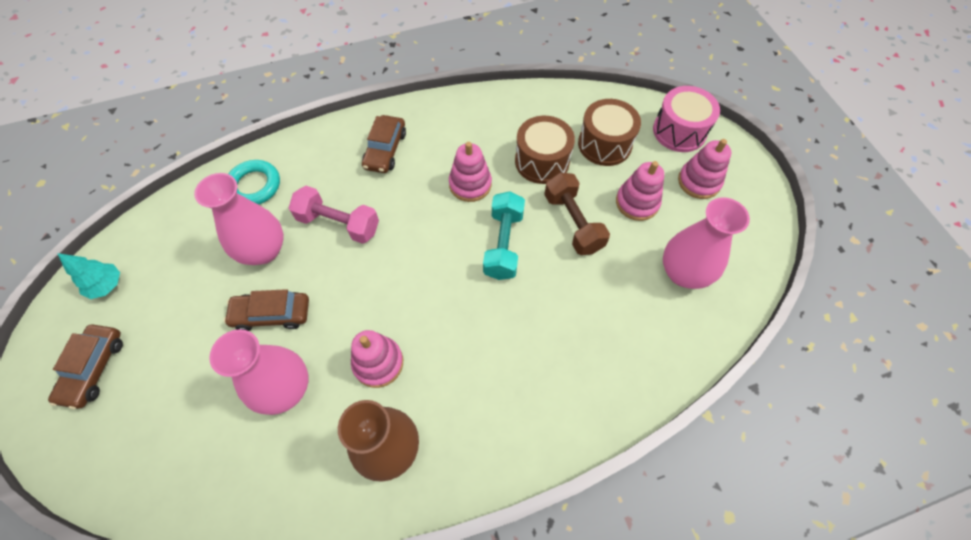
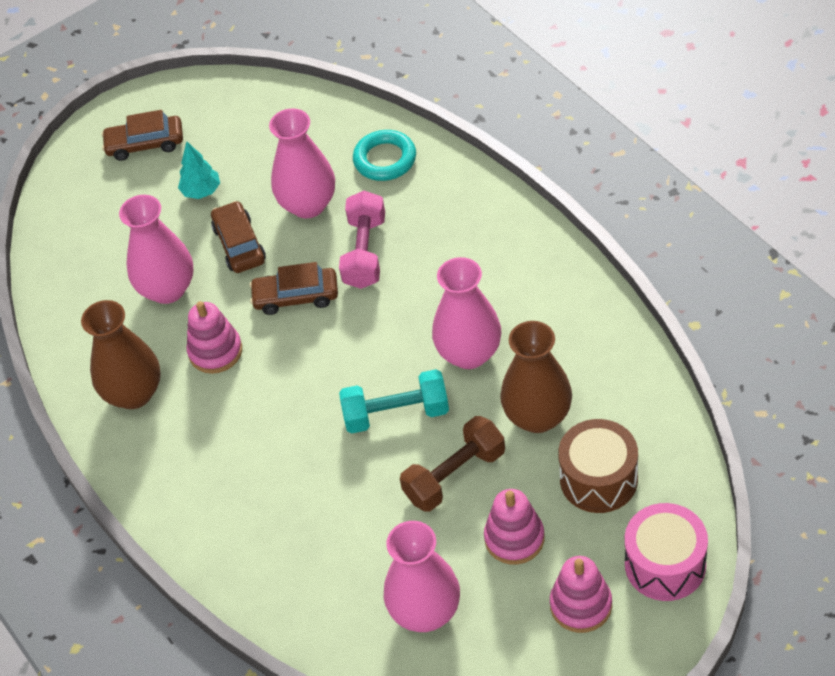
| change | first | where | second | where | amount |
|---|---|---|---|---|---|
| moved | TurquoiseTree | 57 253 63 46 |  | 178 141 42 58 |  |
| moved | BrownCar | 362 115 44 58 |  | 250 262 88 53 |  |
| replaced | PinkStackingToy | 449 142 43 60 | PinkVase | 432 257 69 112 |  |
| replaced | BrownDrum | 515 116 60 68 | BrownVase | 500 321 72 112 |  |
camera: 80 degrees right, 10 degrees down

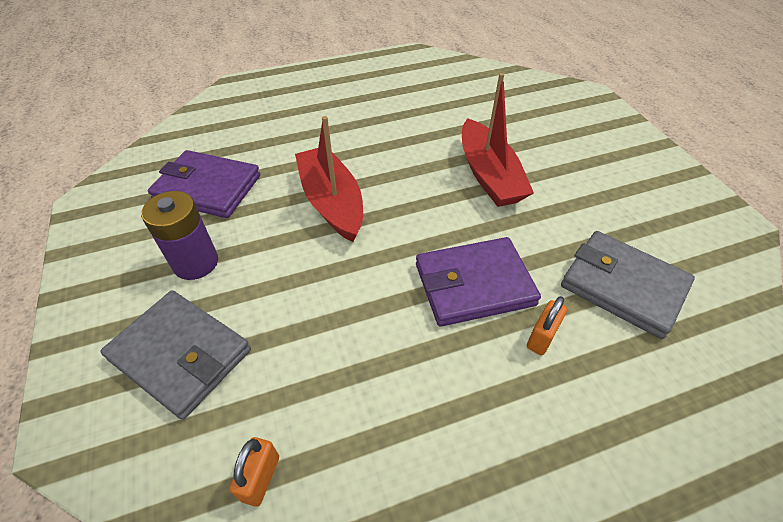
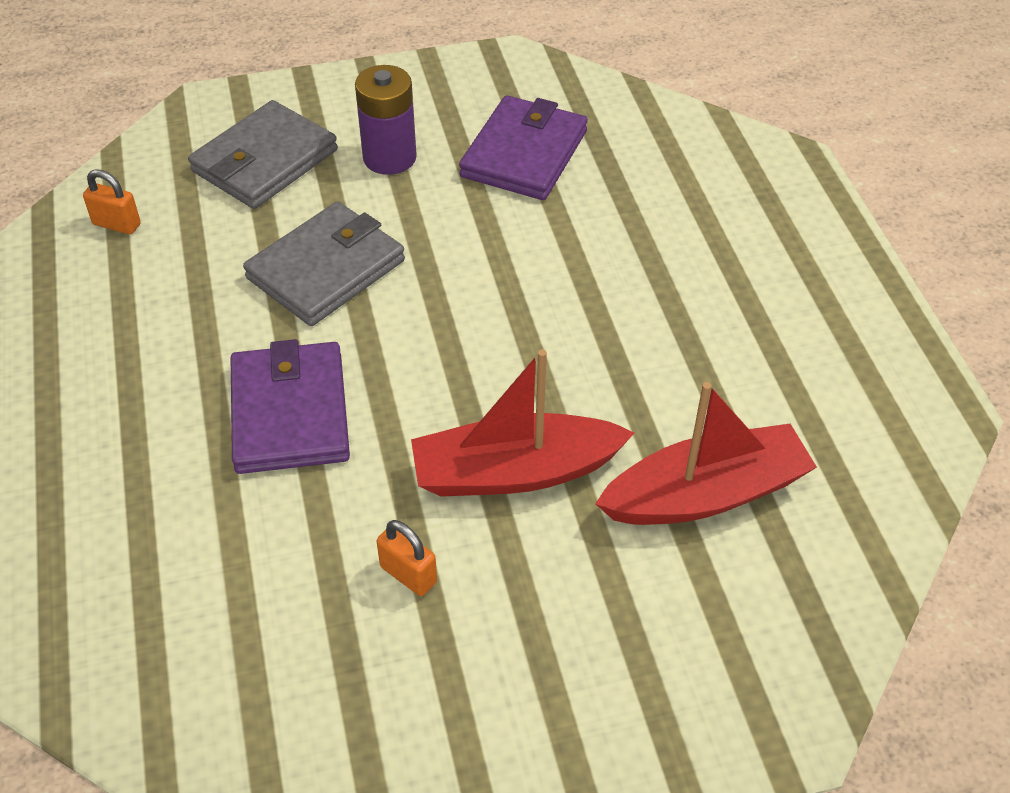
| change | first | where | second | where | amount |
|---|---|---|---|---|---|
| moved | RedBoat | 295 116 68 126 |  | 595 382 222 143 |  |
| moved | OrangePadlock | 527 296 40 59 |  | 377 520 60 76 |  |
| moved | GreyWallet | 561 231 134 108 |  | 243 201 162 125 |  |
camera: 95 degrees right, 0 degrees up

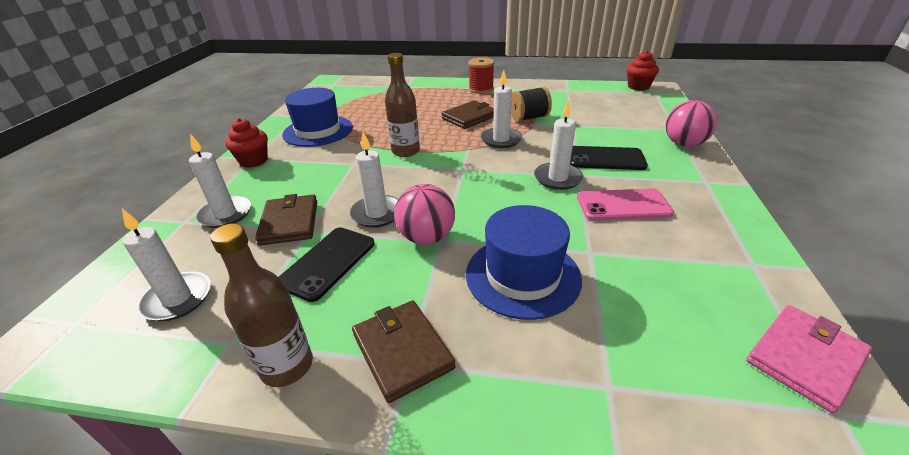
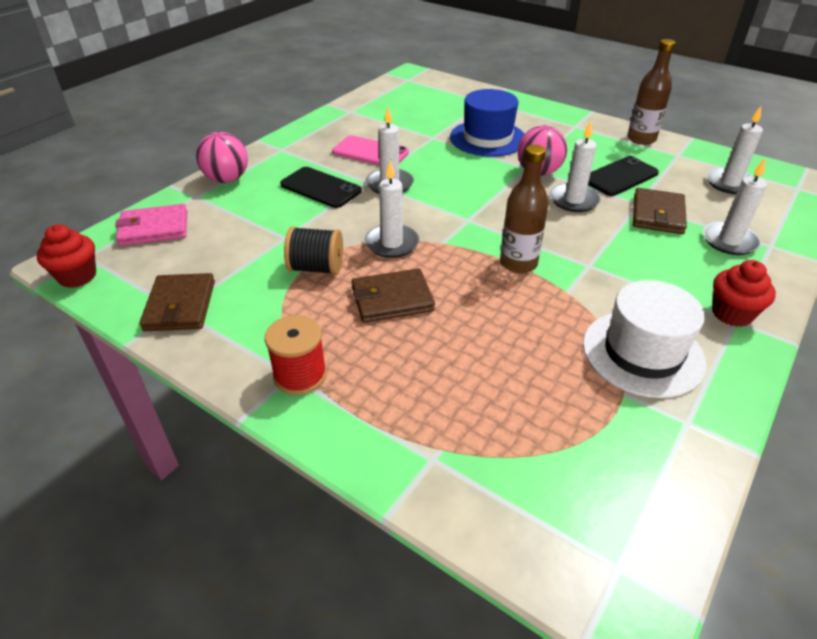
| change | first | where | second | where | amount |
|---|---|---|---|---|---|
| moved | BrownWallet | 352 300 103 103 |  | 139 273 76 58 |  |
| moved | PinkWallet | 746 305 126 108 |  | 115 204 72 42 |  |
| recoloured | BlueHat | 282 88 71 59 | WhiteHat | 583 280 124 118 |  |
camera: 155 degrees left, 5 degrees up

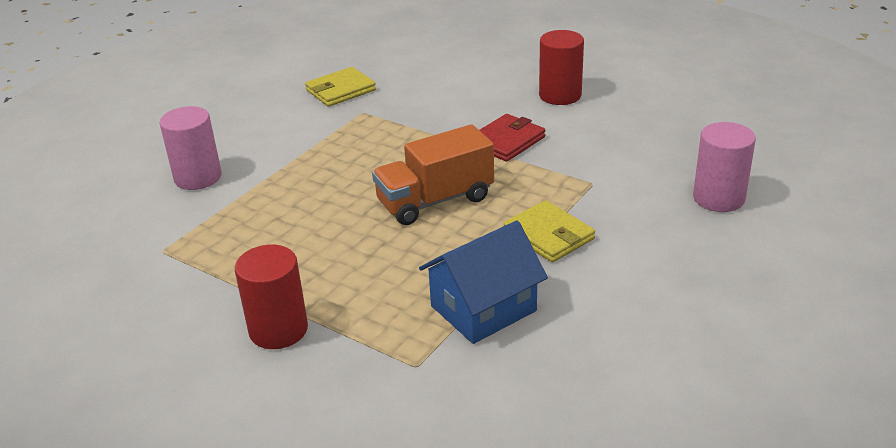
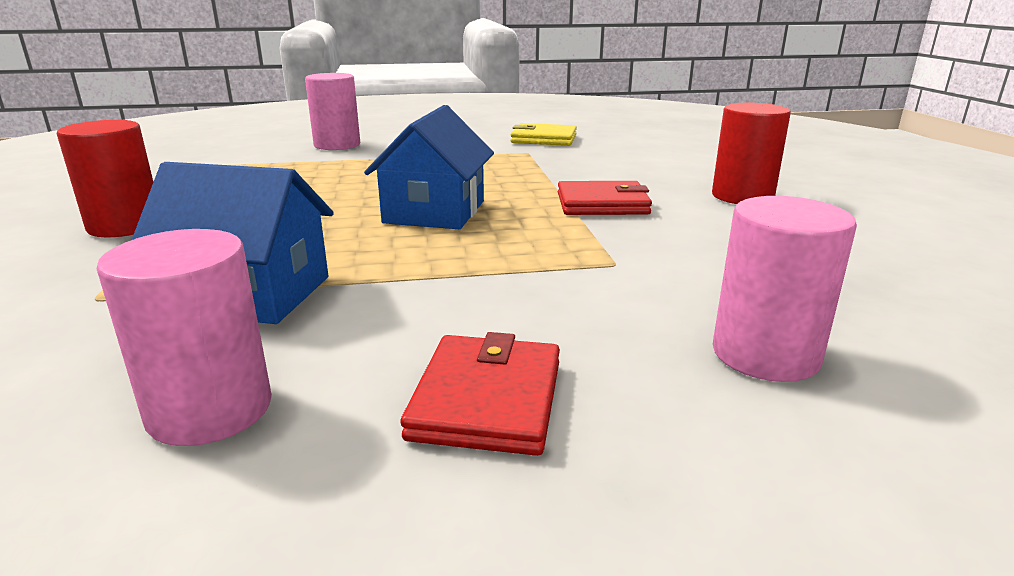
| change | first | where | second | where | amount |
|---|---|---|---|---|---|
| removed | YellowWallet | 503 200 92 62 |  |  |  |
| added |  |  | PinkCylinder | 97 229 175 217 |  |
| added |  |  | RedWallet | 401 332 159 124 |  |
| replaced | OrangeTruck | 372 124 122 101 | BlueHouse | 364 105 130 124 |  |
camera: 45 degrees right, 10 degrees down

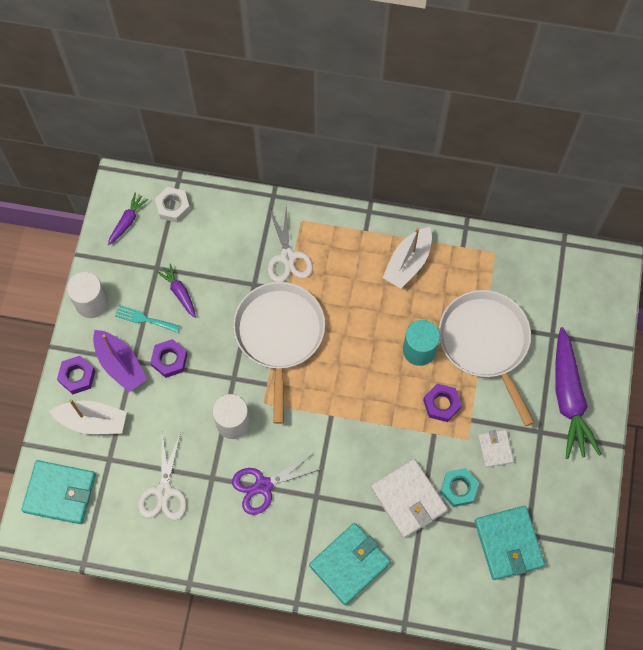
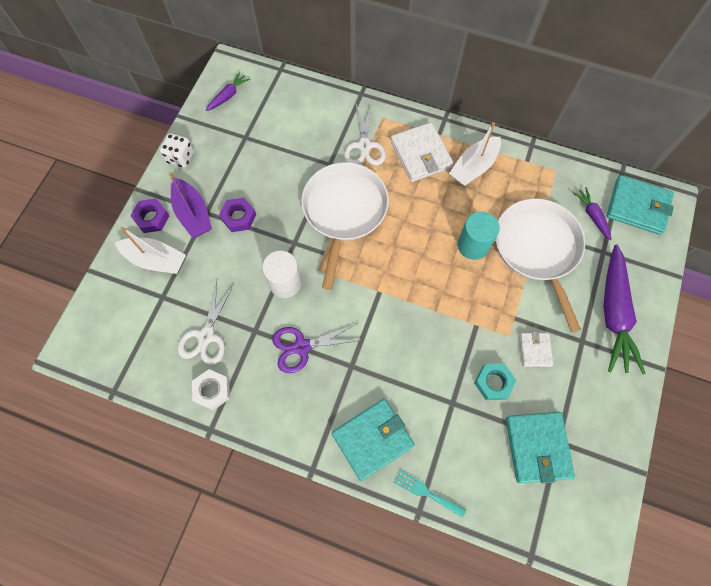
| change | first | where | second | where | amount |
|---|---|---|---|---|---|
| removed | PurpleNut | 423 384 38 38 |  |  |  |
| moved | TurquoiseWallet | 22 460 74 64 |  | 607 175 67 60 |  |
| moved | TurquoiseFork | 115 305 65 28 |  | 394 470 72 48 |  |
| moved | WhiteNut | 155 187 35 36 |  | 192 369 38 41 |  |
| moved | PurpleCarrot | 157 264 39 54 |  | 573 187 39 53 |  |
| moved | WhiteWallet | 371 459 77 79 |  | 390 122 64 60 |  |
| replaced | WhiteCylinder | 67 272 41 46 | WhiteDice | 160 133 34 35 |  |
camera: 10 degrees right, 0 degrees up

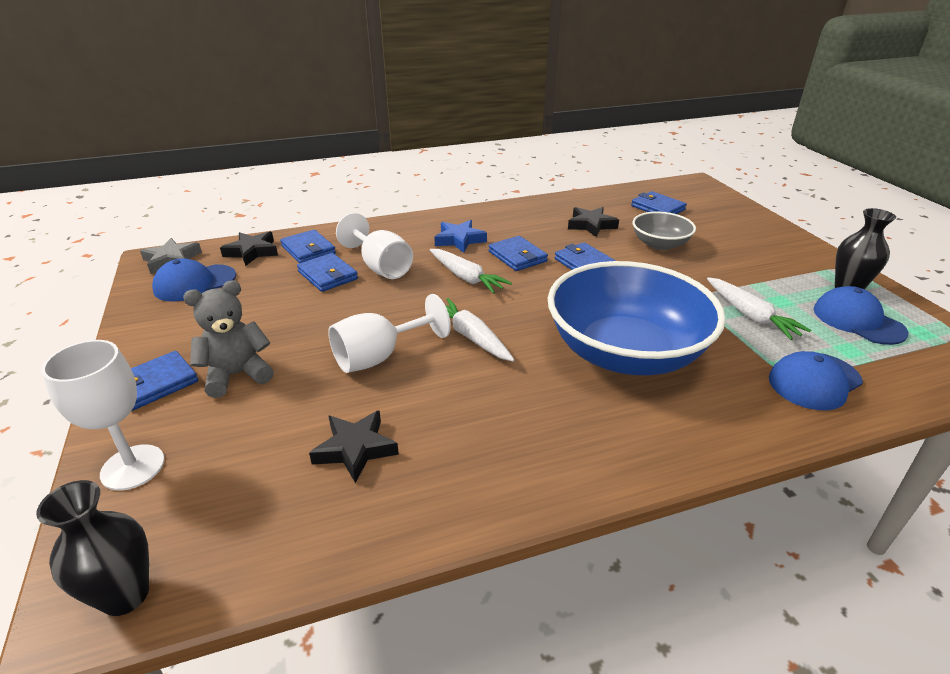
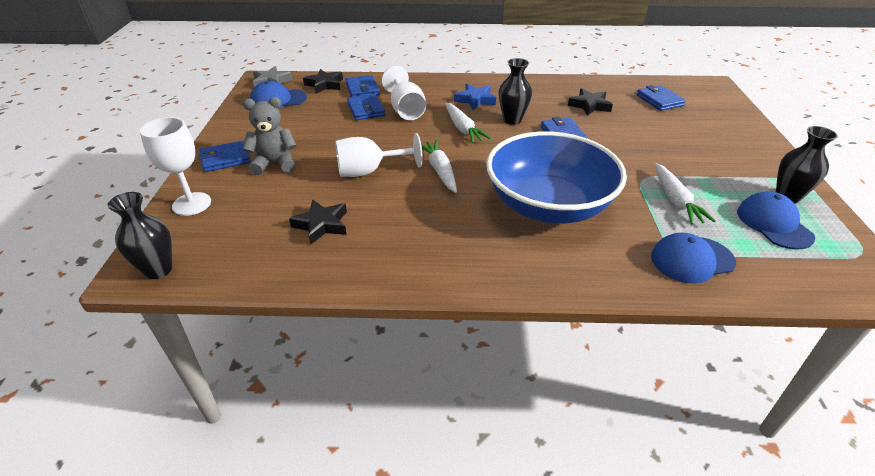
| change | first | where | second | where | amount |
|---|---|---|---|---|---|
| removed | GreyBowl | 633 212 63 38 |  |  |  |
| replaced | BlueWallet | 489 236 59 35 | BlackVase | 499 58 33 67 |  |
camera: 20 degrees right, 5 degrees up

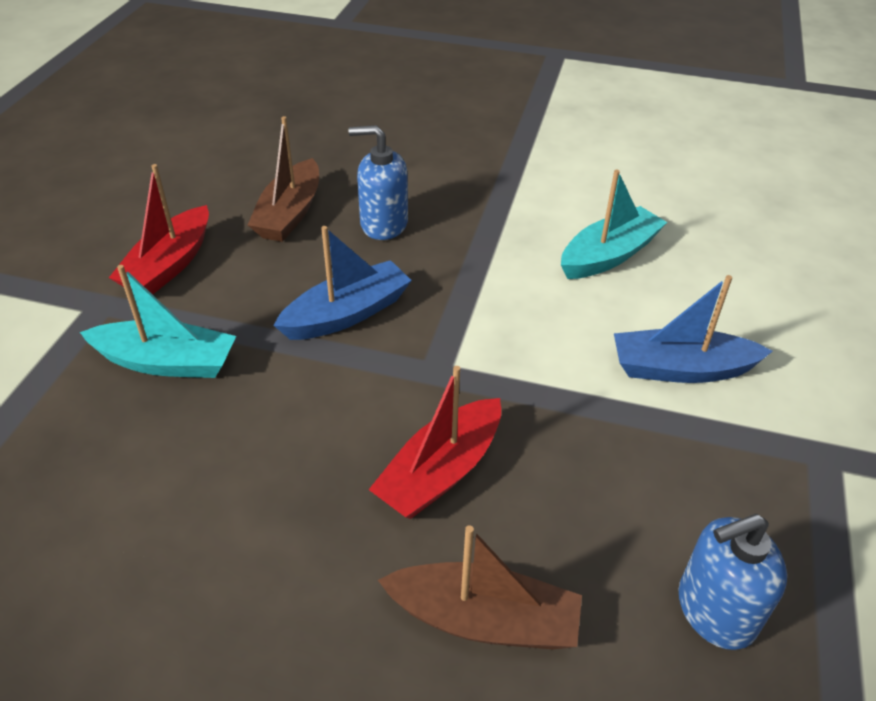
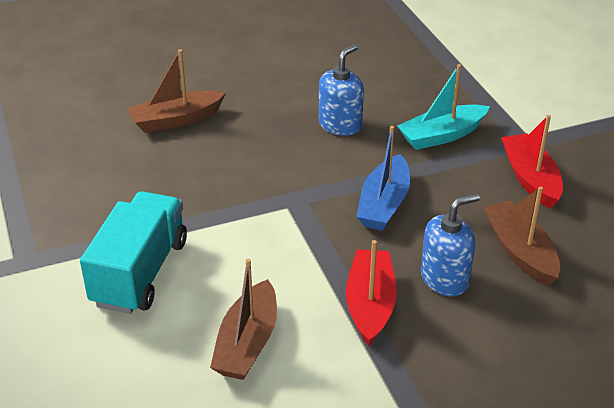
| change | first | where | second | where | amount |
|---|---|---|---|---|---|
| moved | RedBoat | 369 366 132 153 |  | 346 240 51 106 |  |
| moved | BlueSoapDispenser | 678 514 109 136 |  | 319 44 45 92 |  |
| replaced | BlueBoat | 614 275 159 108 | TurquoiseTruck | 80 191 107 123 |  |
| recoloured | TurquoiseBoat | 561 169 106 110 | BrownBoat | 210 259 67 121 |  |
camera: 145 degrees right, 5 degrees down

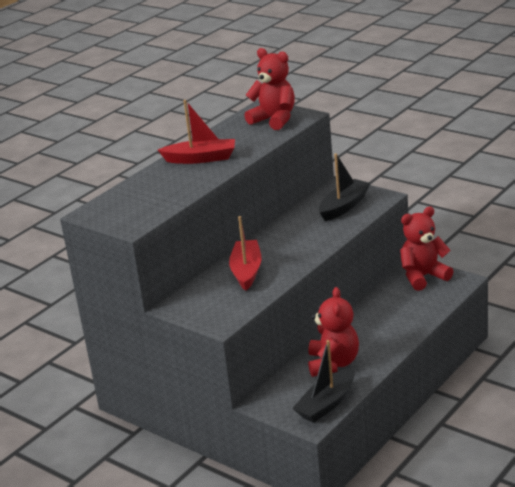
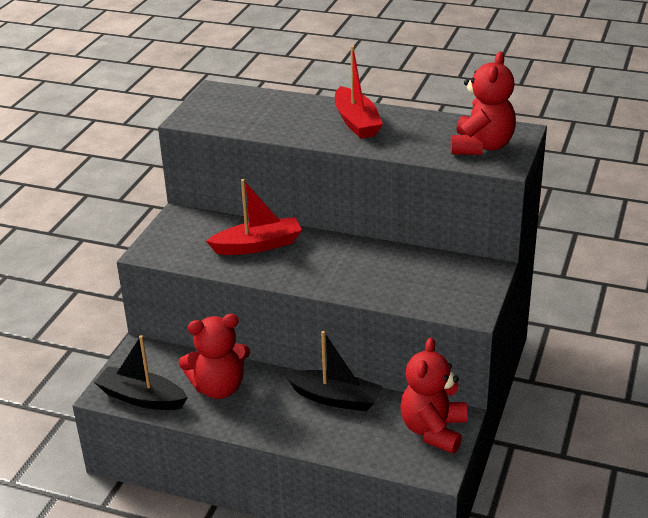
| change | first | where | second | where | amount |
|---|---|---|---|---|---|
| moved | BlackBoat | 319 153 51 68 |  | 284 331 99 81 |  |
| turned | RedTeddyBear | 400 206 54 85 |  | 400 337 67 117 | 120 degrees counterclockwise |
camera: 70 degrees right, 5 degrees up

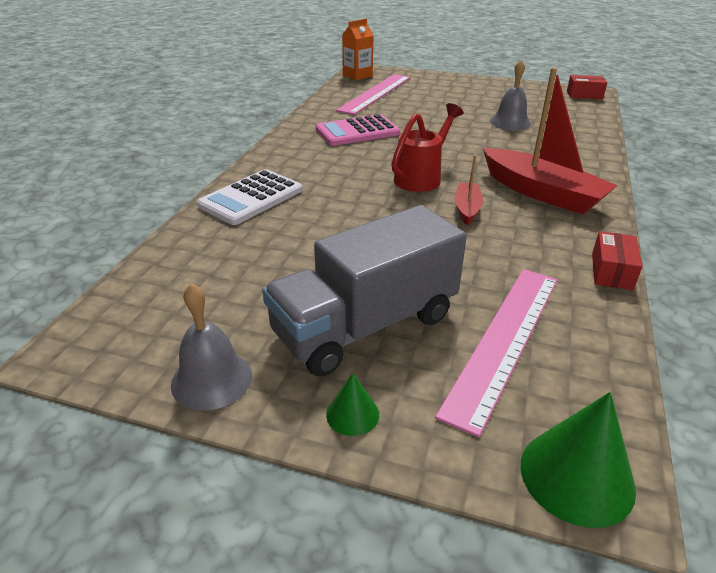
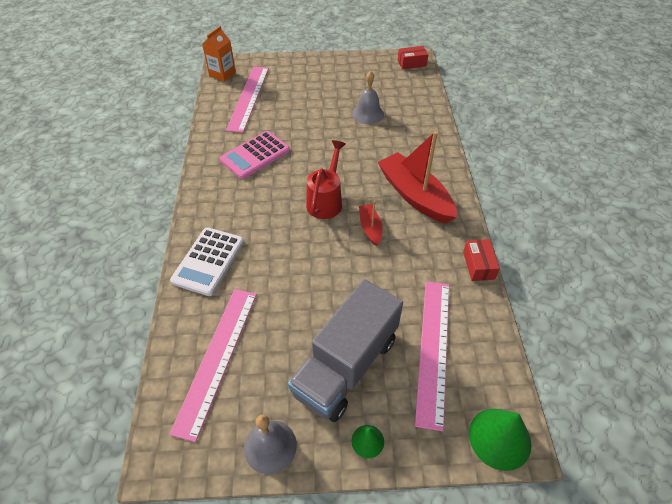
| change | first | where | second | where | amount |
|---|---|---|---|---|---|
| added |  |  | PinkRuler | 169 289 88 153 |  |
| turned | RedBoat | 483 67 135 147 |  | 378 131 79 92 | 150 degrees counterclockwise |
camera: 20 degrees left, 15 degrees up

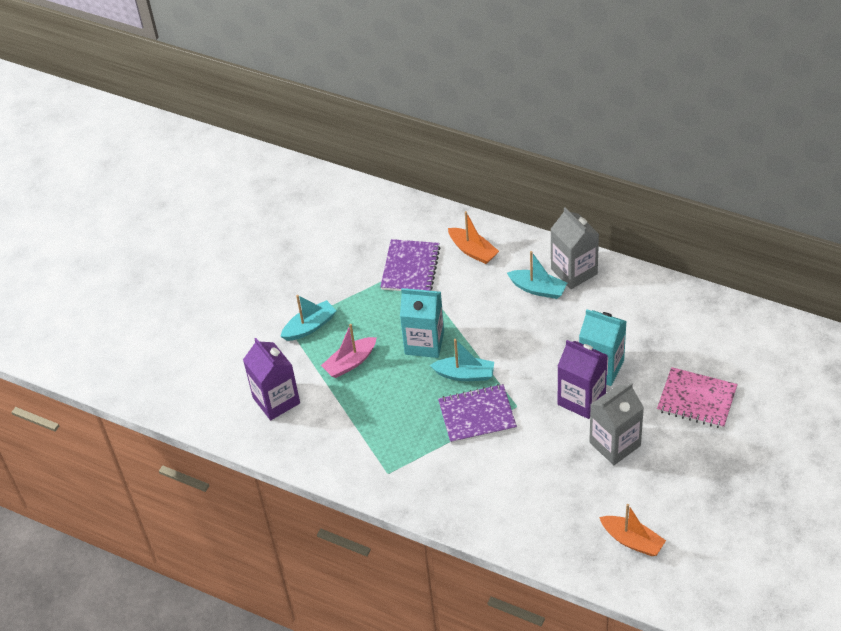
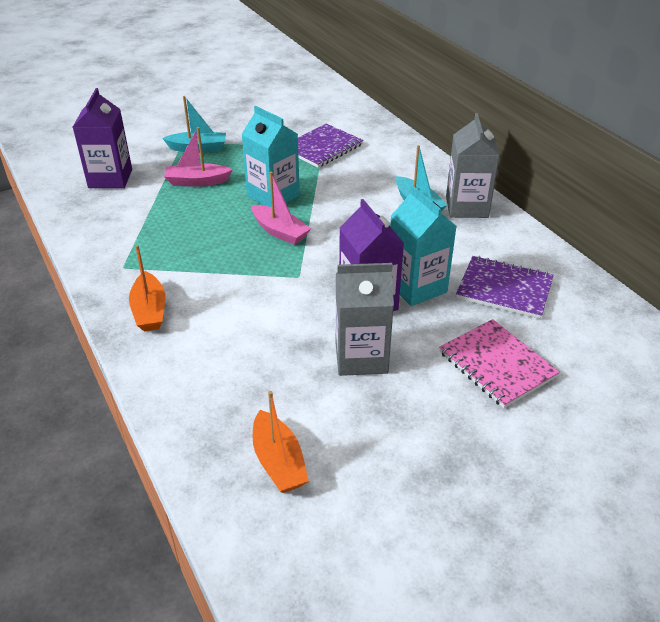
| change | first | where | second | where | amount |
|---|---|---|---|---|---|
| moved | PurpleNotebook | 438 384 79 60 |  | 456 256 98 63 |  |
| moved | OrangeBoat | 448 211 51 53 |  | 129 245 37 87 |  |
| recoloured | TurquoiseBoat | 430 339 64 42 | PinkBoat | 252 172 59 73 |  |
camera: 30 degrees right, 10 degrees down

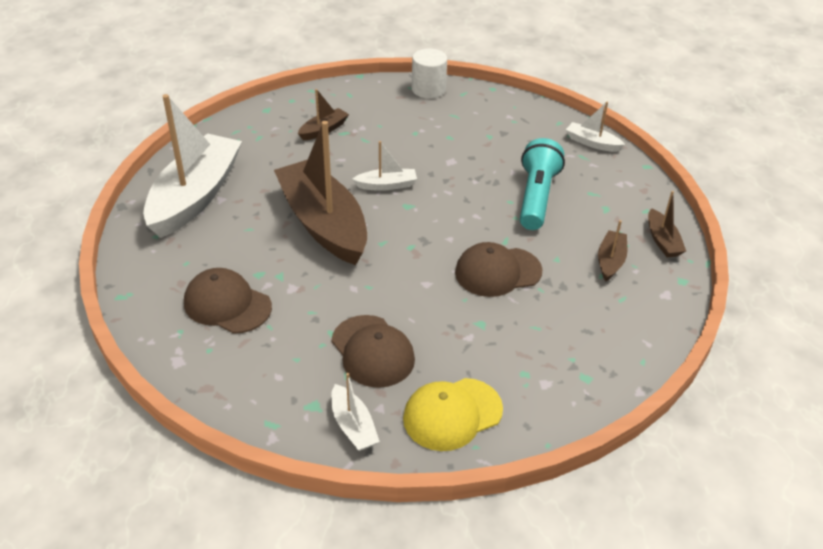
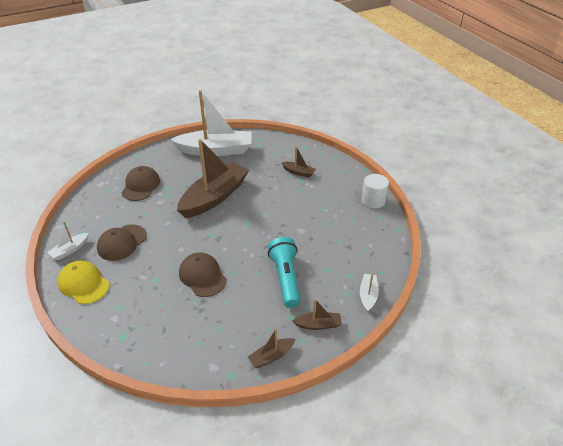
| change | first | where | second | where | amount |
|---|---|---|---|---|---|
| removed | WhiteBoat | 352 141 65 50 |  |  |  |
| moved | BrownBoat | 598 220 29 61 |  | 292 299 50 31 |  |
| turned | TurquoiseFlashlight | 520 138 45 92 |  | 268 237 33 71 | 90 degrees counterclockwise |
camera: 70 degrees right, 0 degrees up

